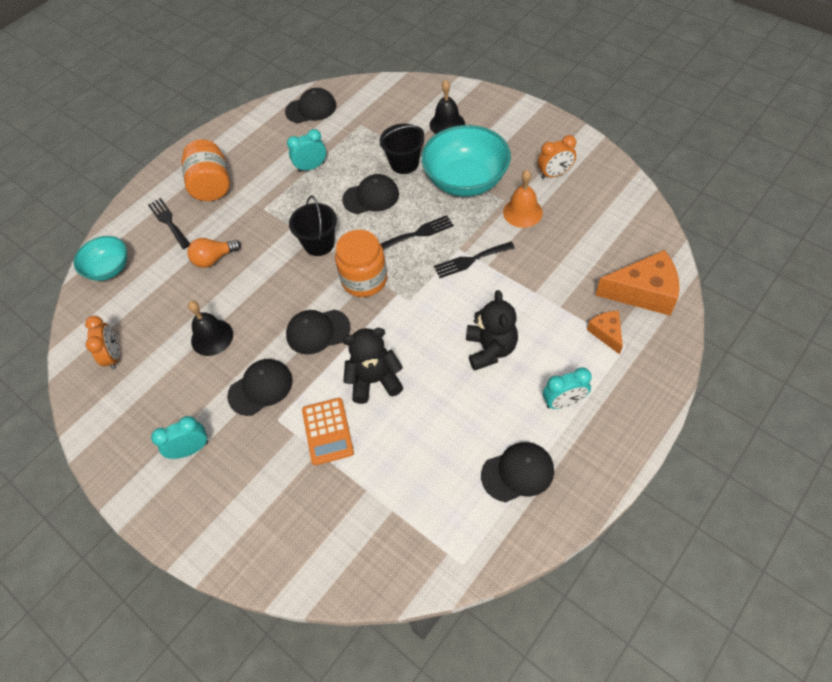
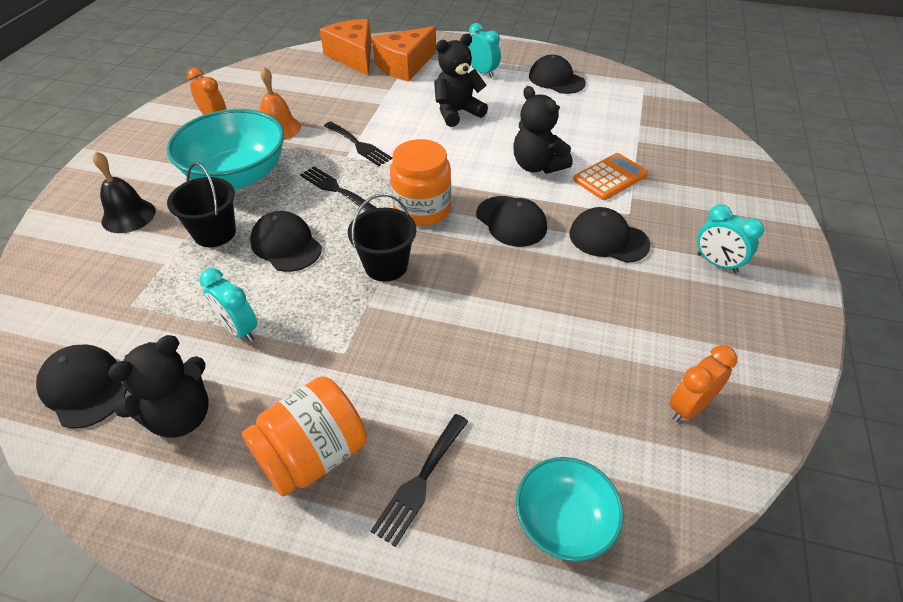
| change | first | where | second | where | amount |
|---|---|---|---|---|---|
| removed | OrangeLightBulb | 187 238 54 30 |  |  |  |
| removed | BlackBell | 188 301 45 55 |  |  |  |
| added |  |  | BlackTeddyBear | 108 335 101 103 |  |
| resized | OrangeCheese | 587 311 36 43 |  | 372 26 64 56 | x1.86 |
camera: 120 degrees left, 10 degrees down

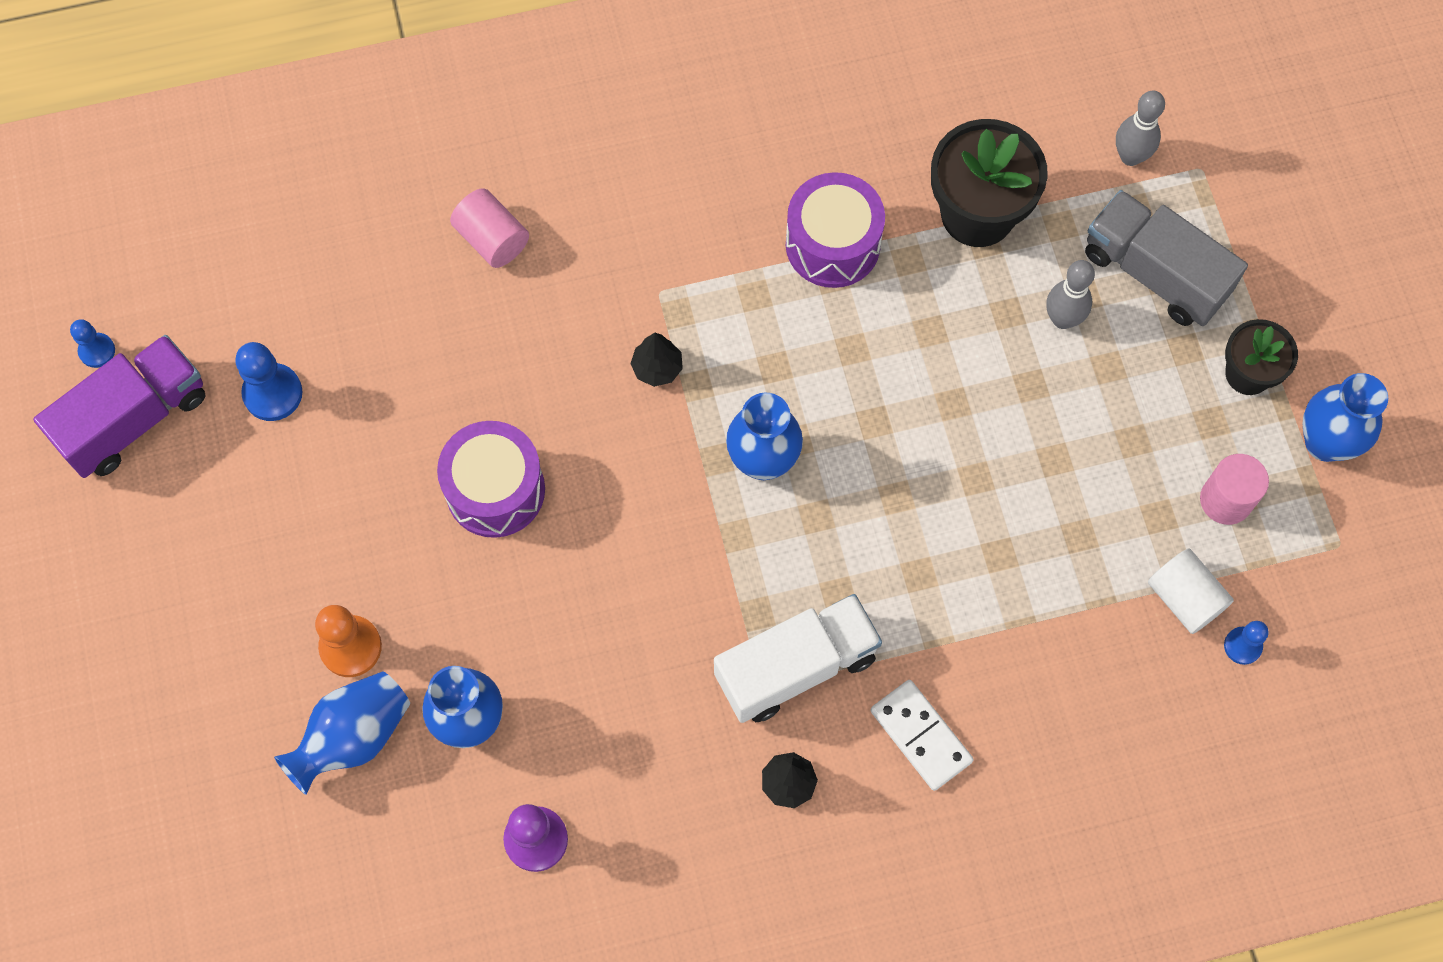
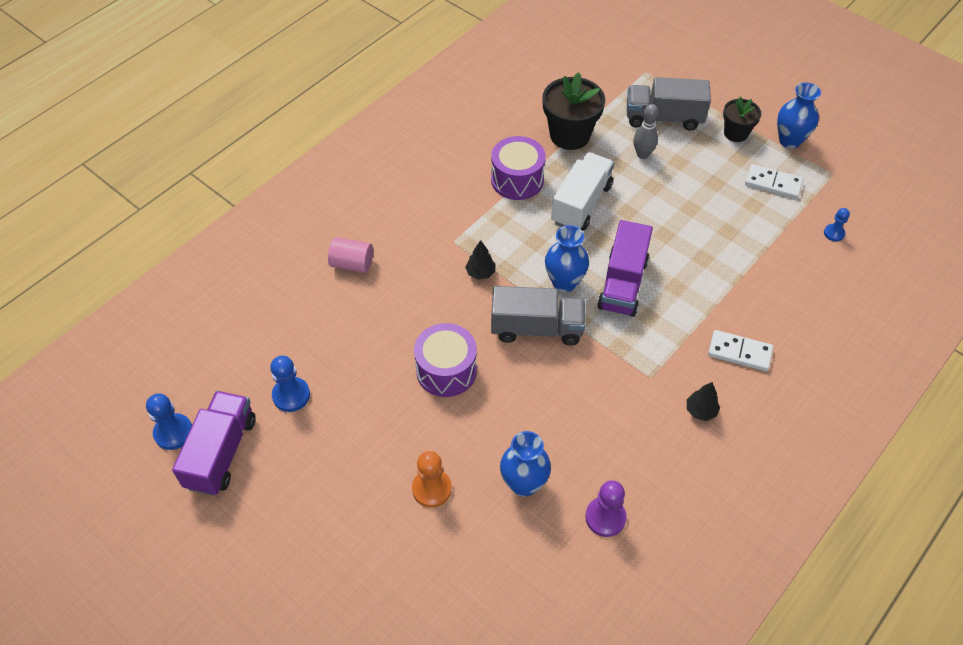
| change | first | where | second | where | amount |
|---|---|---|---|---|---|
| removed | BlueVase | 274 671 136 124 |  |  |  |
| removed | GreyBowlingPin | 1116 91 49 75 |  |  |  |
| removed | WhiteCylinder | 1148 548 86 86 |  |  |  |
| added |  |  | GreyTruck | 491 286 94 60 |  |
| added |  |  | PurpleTruck | 597 220 56 97 |  |
| moved | WhiteTruck | 714 594 168 129 |  | 551 152 63 78 |  |
| replaced | PinkCylinder | 1200 454 69 71 | WhiteDomino | 745 164 58 35 |  |
| resized | BluePawn | 70 319 45 49 |  | 146 393 46 57 | x1.63 |
camera: 35 degrees left, 15 degrees down

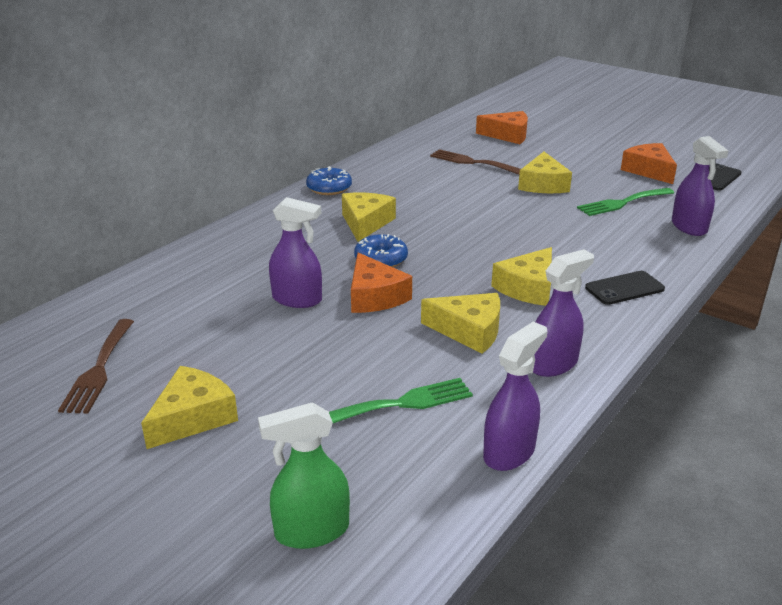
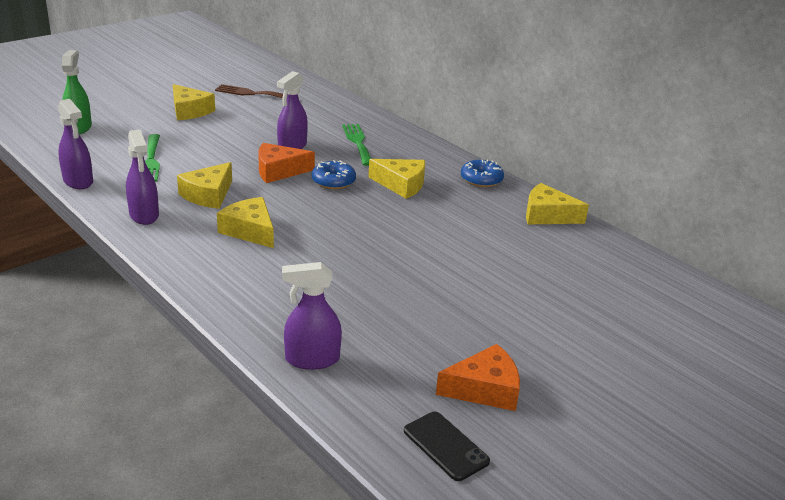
| change | first | where | second | where | amount |
|---|---|---|---|---|---|
| removed | BrownFork | 430 149 91 26 |  |  |  |
| removed | OrangeCheese | 476 111 52 33 |  |  |  |
| removed | BlackPhone | 585 271 80 34 |  |  |  |
| moved | YellowCheese | 518 152 54 41 |  | 526 183 63 41 |  |
| moved | GreenFork | 577 188 97 28 |  | 342 124 29 42 |  |
camera: 100 degrees right, 0 degrees up

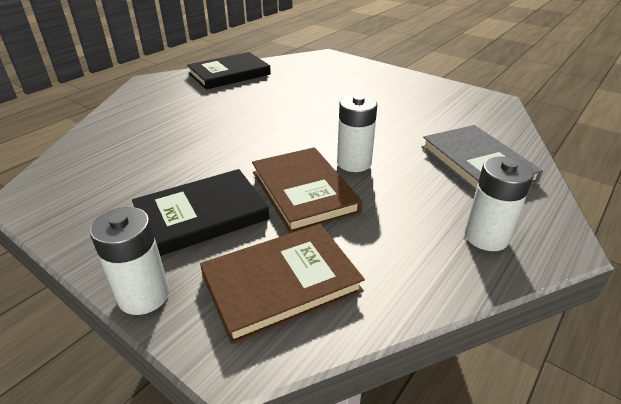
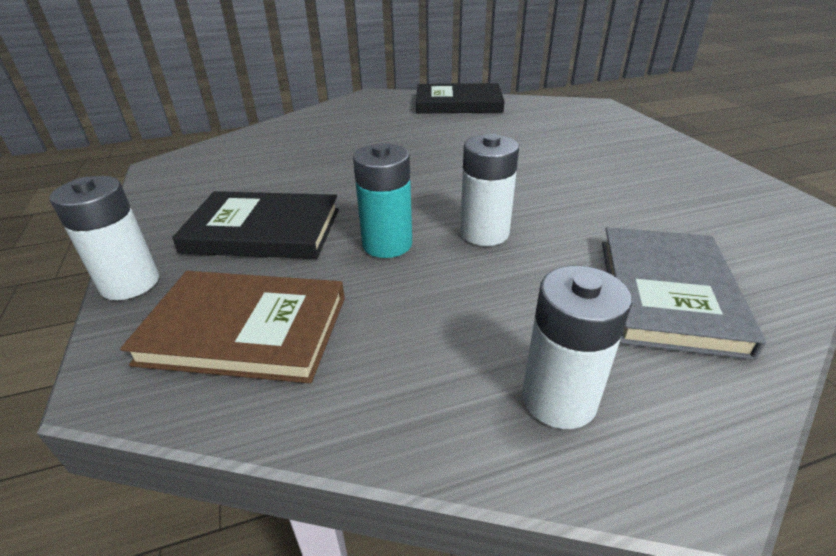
| change | first | where | second | where | amount |
|---|---|---|---|---|---|
| replaced | BrownBook | 252 147 110 86 | TurquoiseBattery | 353 143 59 115 |  |
camera: 35 degrees right, 0 degrees up

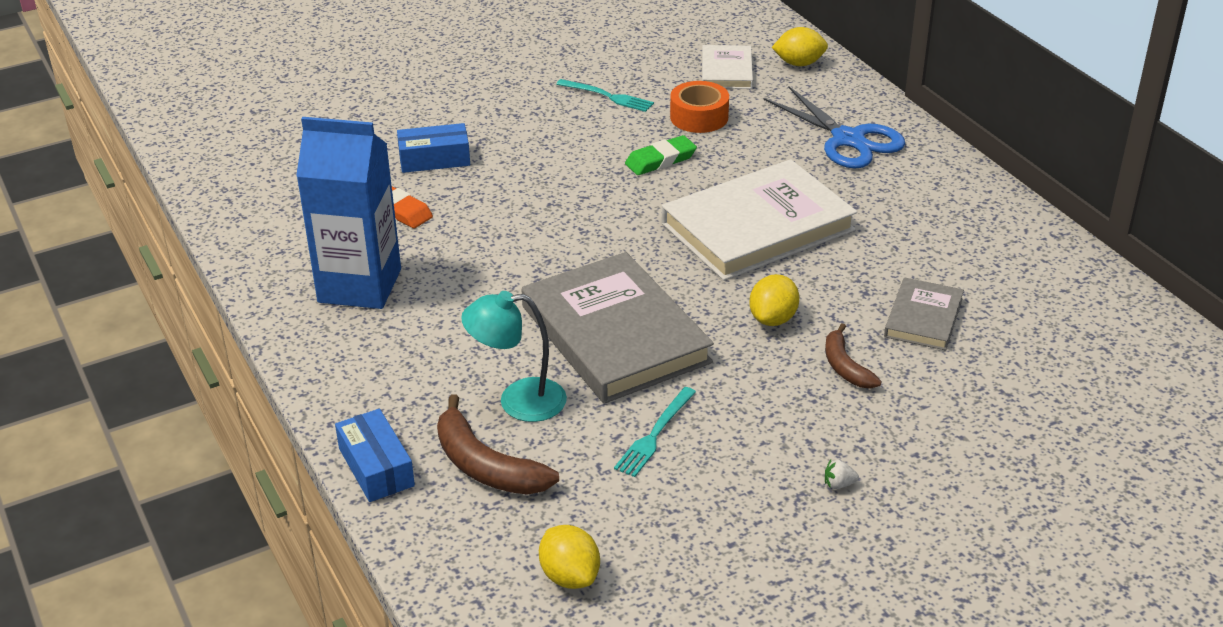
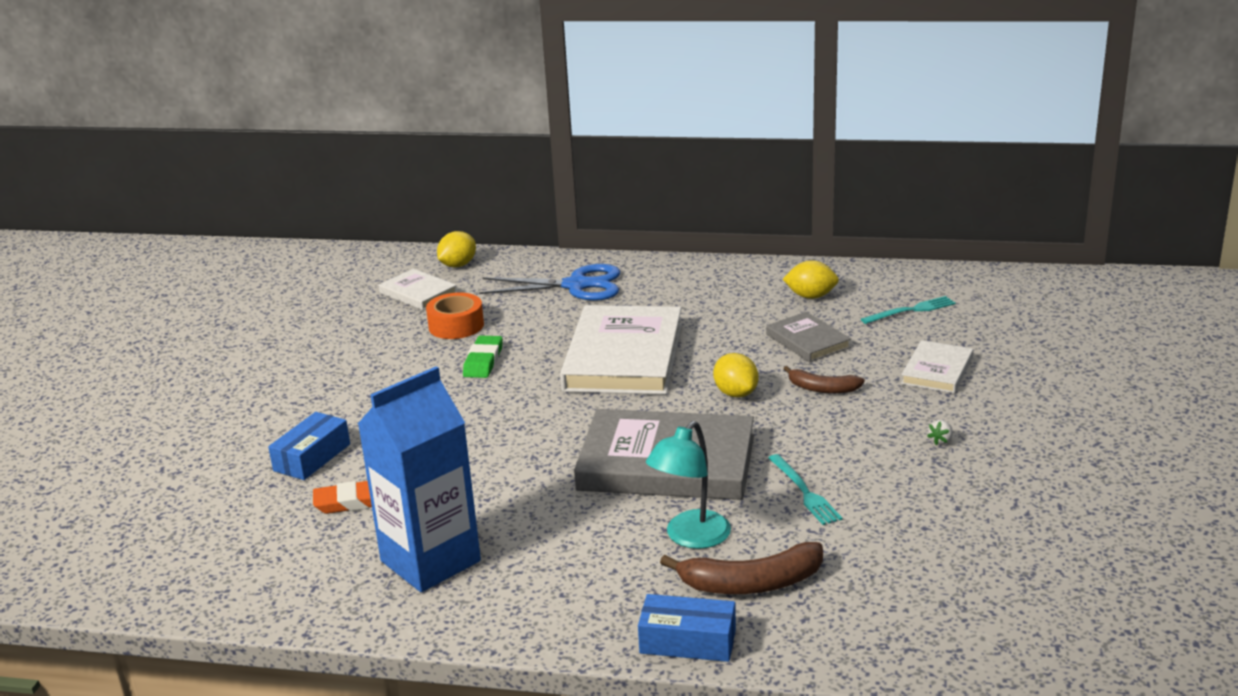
| change | first | where | second | where | amount |
|---|---|---|---|---|---|
| added |  |  | WhiteBook | 901 340 72 53 |  |
| moved | YellowLemon | 539 525 61 64 |  | 783 260 56 39 |  |
| moved | TurquoiseFork | 556 79 98 33 |  | 861 296 95 28 |  |
camera: 50 degrees left, 10 degrees down

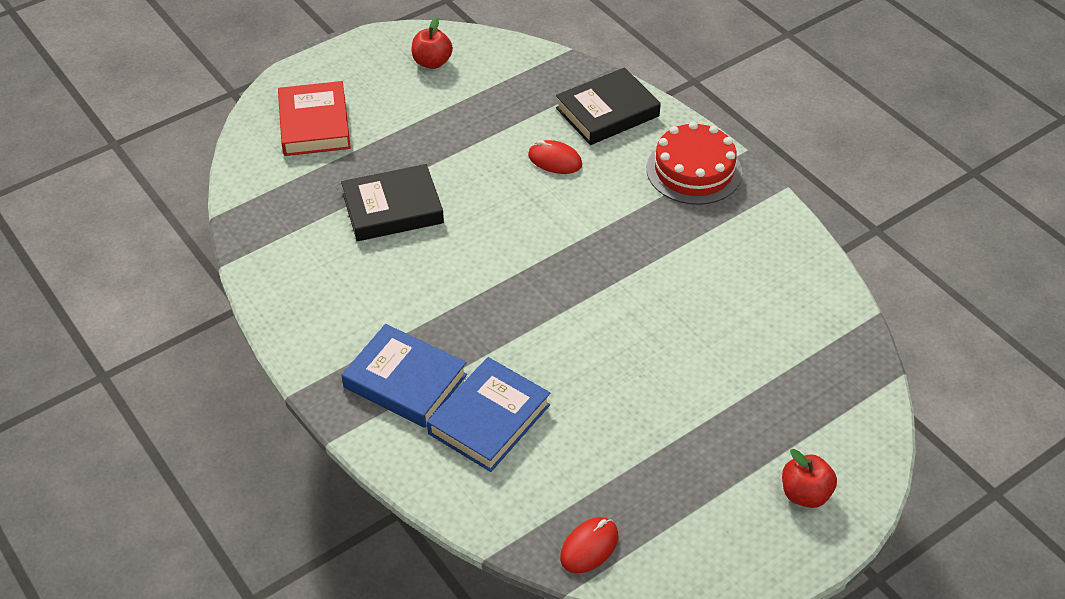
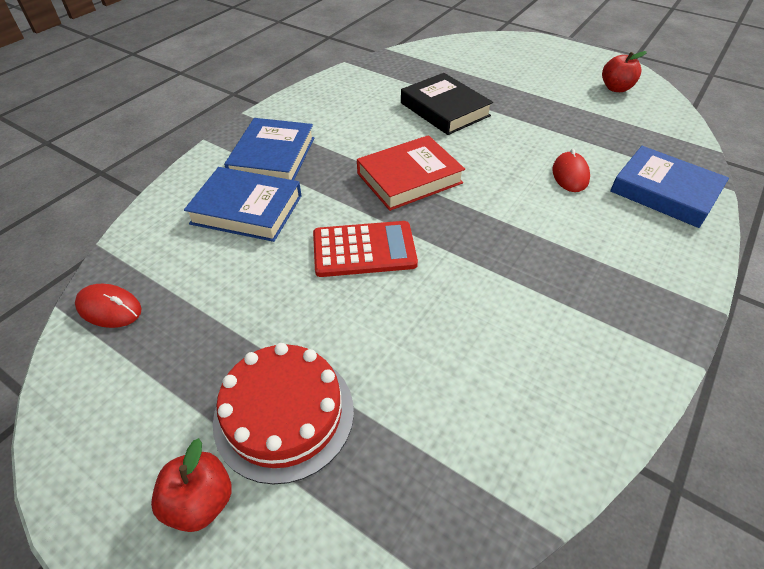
| change | first | where | second | where | amount |
|---|---|---|---|---|---|
| added |  |  | RedCalculator | 313 221 105 56 |  |
| moved | RedBook | 278 81 73 75 |  | 357 135 108 76 |  |
| moved | RedCake | 646 122 96 83 |  | 213 343 141 142 |  |
| recoloured | BlackBook | 556 67 105 78 | BlueBook | 610 146 119 82 |  |
camera: 70 degrees right, 0 degrees up

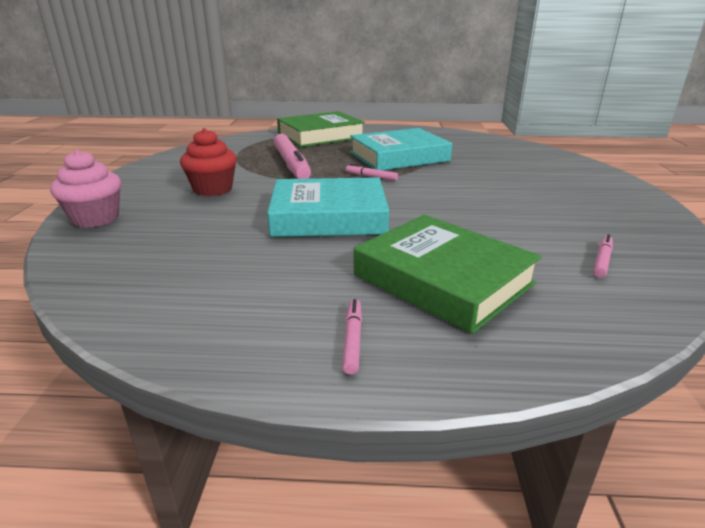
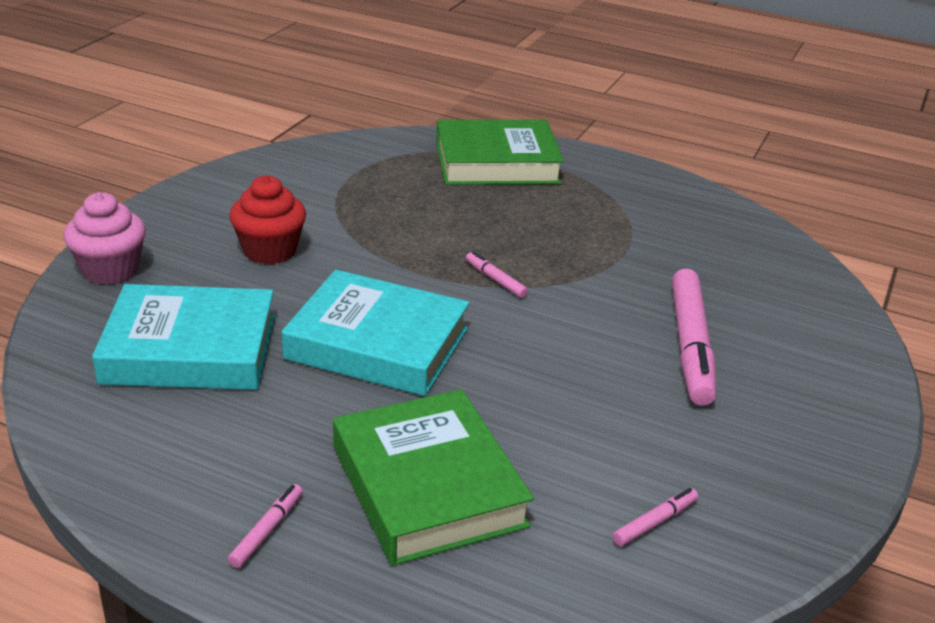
| change | first | where | second | where | amount |
|---|---|---|---|---|---|
| moved | PinkMarker | 274 134 37 45 |  | 672 269 44 137 |  |
| moved | TurquoiseBook | 350 128 103 42 |  | 92 284 183 106 |  |
camera: 20 degrees right, 5 degrees up

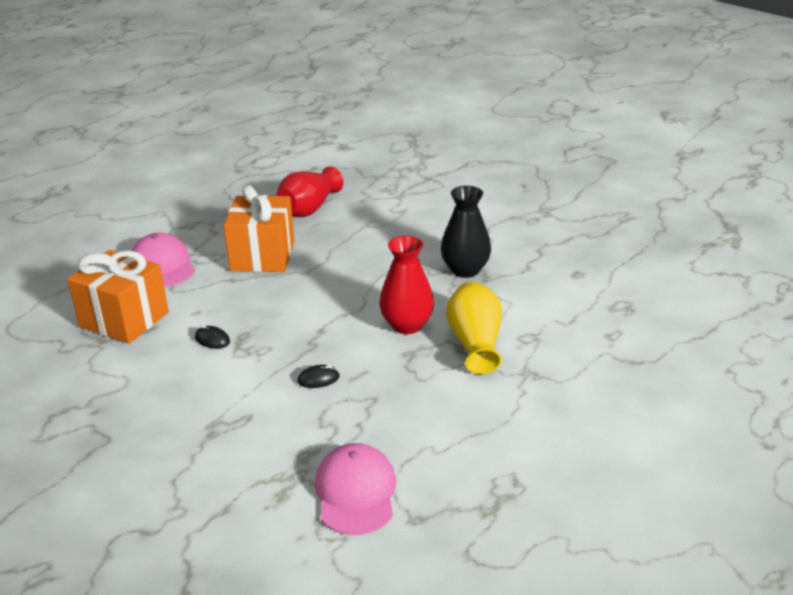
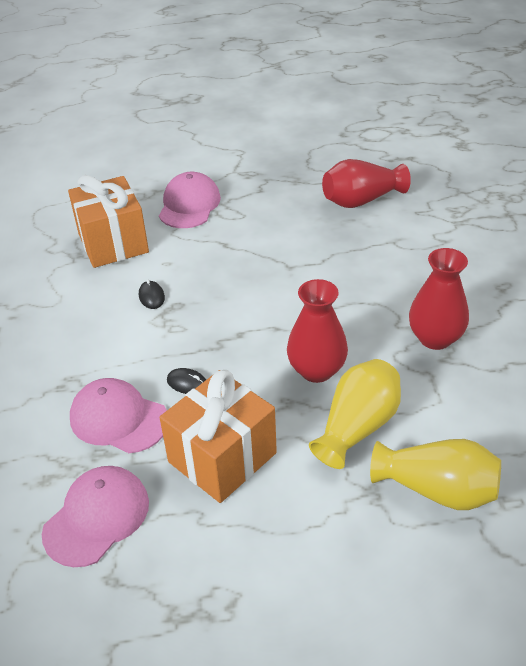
| change | first | where | second | where | amount |
|---|---|---|---|---|---|
| added |  |  | PinkCap | 70 378 97 75 |  |
| added |  |  | YellowVase | 370 439 131 71 |  |
| moved | OrangeGift | 223 185 72 87 |  | 160 370 117 133 |  |
| recoloured | BlackVase | 441 186 50 92 | RedVase | 409 248 60 102 |  |
camera: 40 degrees right, 10 degrees up

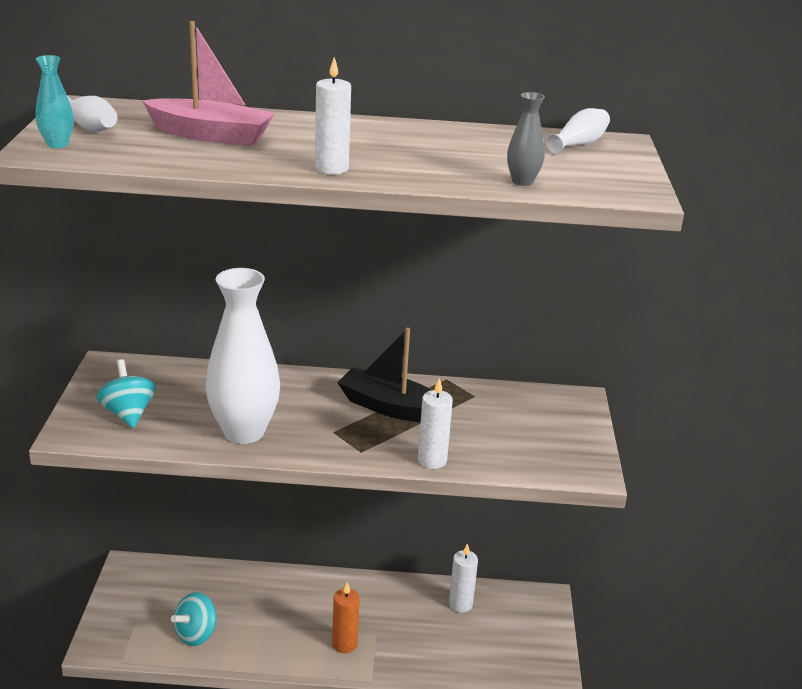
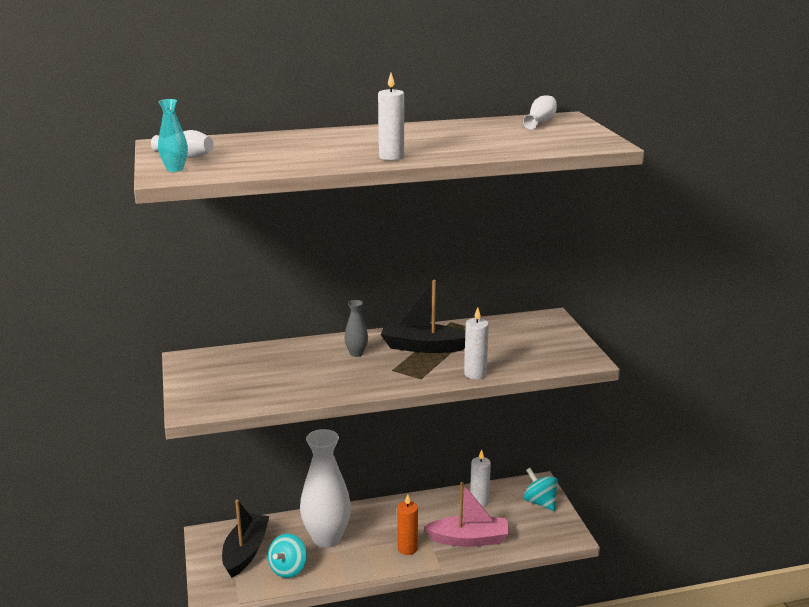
| change | first | where | second | where | amount |
|---|---|---|---|---|---|
| added |  |  | BlackBoat | 222 500 47 78 |  |
| moved | TurquoiseSpinningTop | 97 359 59 69 |  | 524 468 34 43 |  |
| moved | PinkBoat | 142 21 133 125 |  | 424 482 86 65 |  |
| moved | WhiteVase | 205 268 75 176 |  | 300 429 51 119 |  |
| moved | GreyVase | 507 92 38 94 |  | 344 300 24 57 |  |
camera: 15 degrees left, 5 degrees down

